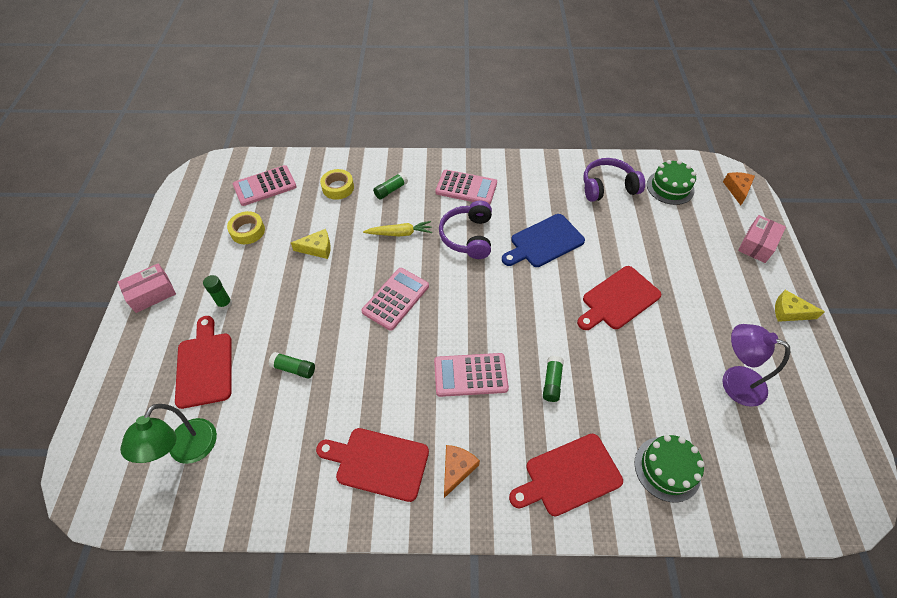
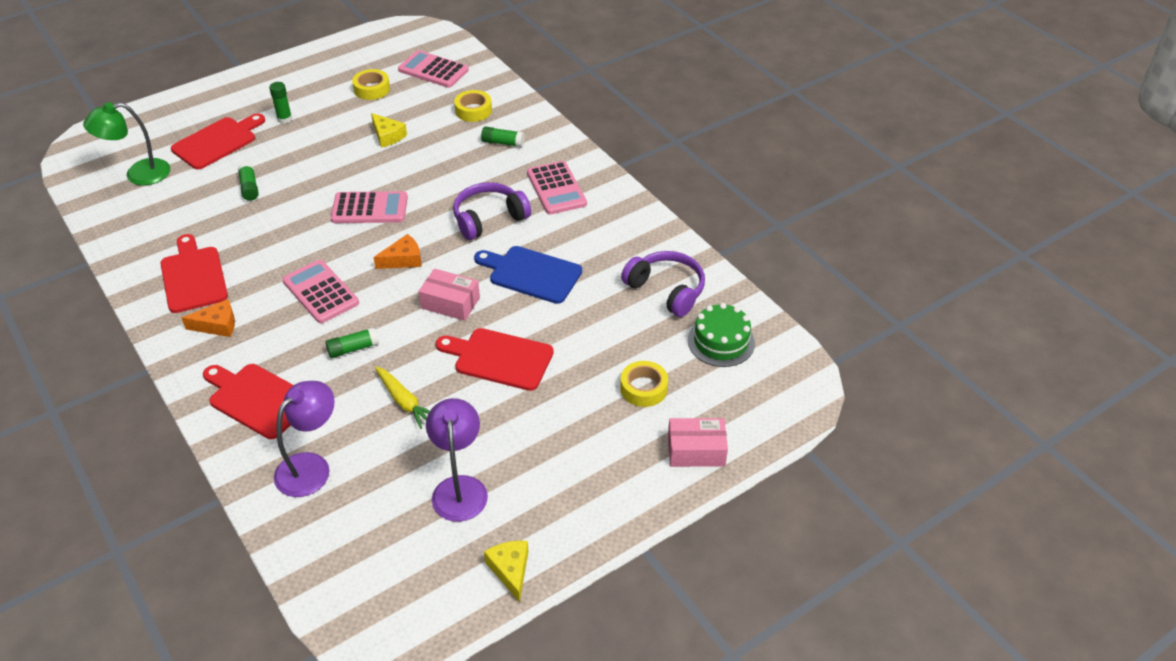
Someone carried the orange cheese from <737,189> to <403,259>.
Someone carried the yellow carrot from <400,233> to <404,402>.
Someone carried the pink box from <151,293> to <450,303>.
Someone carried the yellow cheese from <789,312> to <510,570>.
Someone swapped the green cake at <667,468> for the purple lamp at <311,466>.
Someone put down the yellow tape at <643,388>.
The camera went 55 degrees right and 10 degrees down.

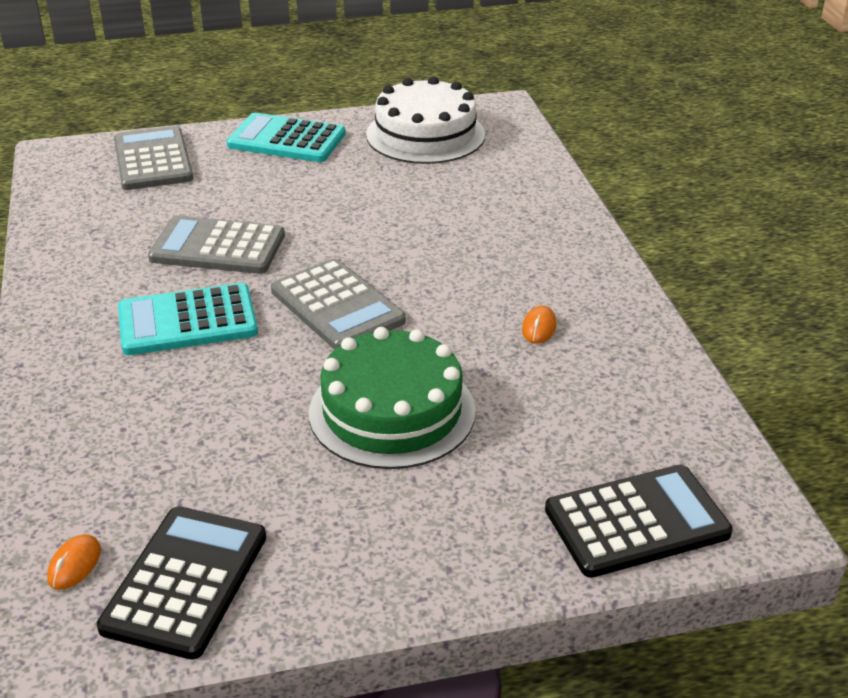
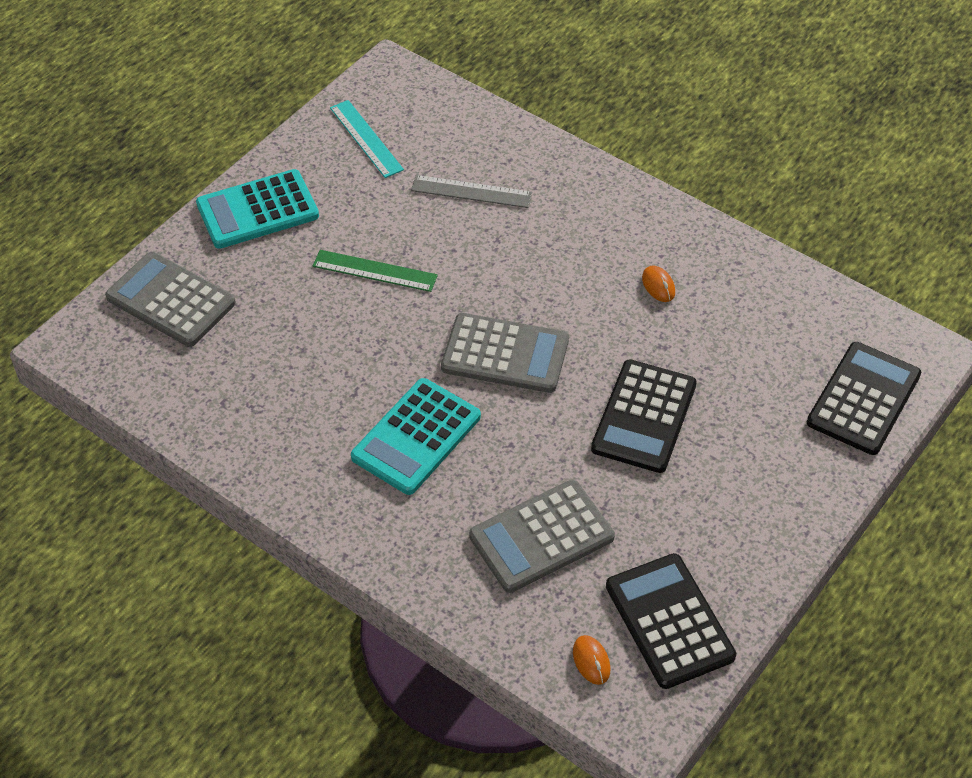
Someone swapped the white cake at <425,135> for the turquoise ruler at <366,138>.
Someone carried the grey calculator from <218,247> to <541,536>.
Someone swapped the green cake at <392,411> for the black calculator at <644,417>.
Someone put down the grey ruler at <471,191>.
Someone put down the green ruler at <374,271>.
The camera went 40 degrees left and 15 degrees up.

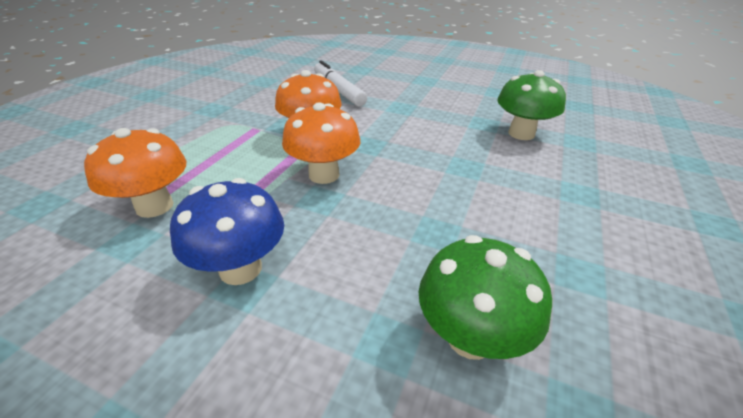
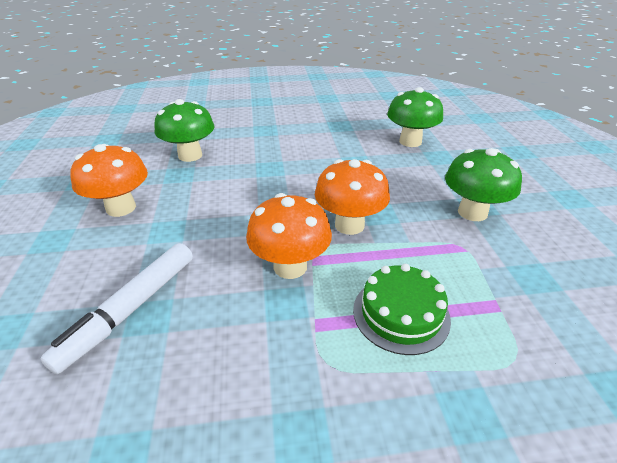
Someone carried the orange mushroom from <154,206> to <121,208>.
Someone repainted the blue mushroom at <240,269>, which became the green mushroom at <472,212>.
Someone put down the green cake at <401,314>.
The camera went 120 degrees left and 0 degrees up.

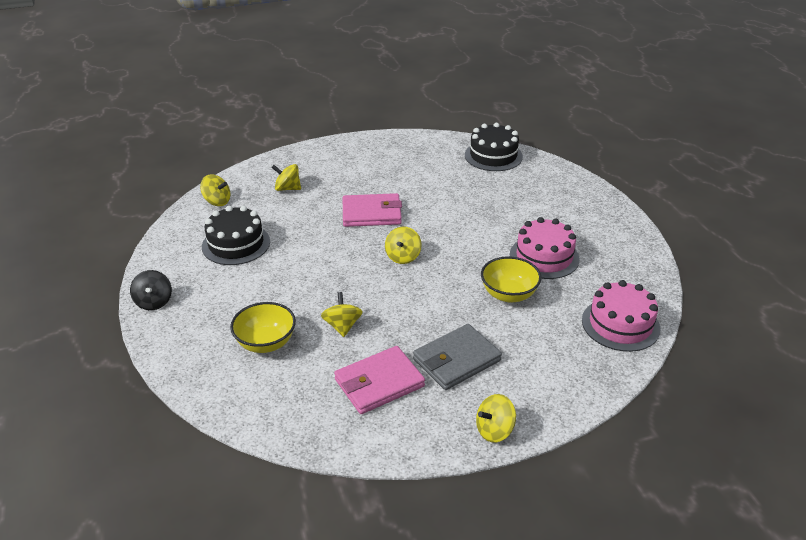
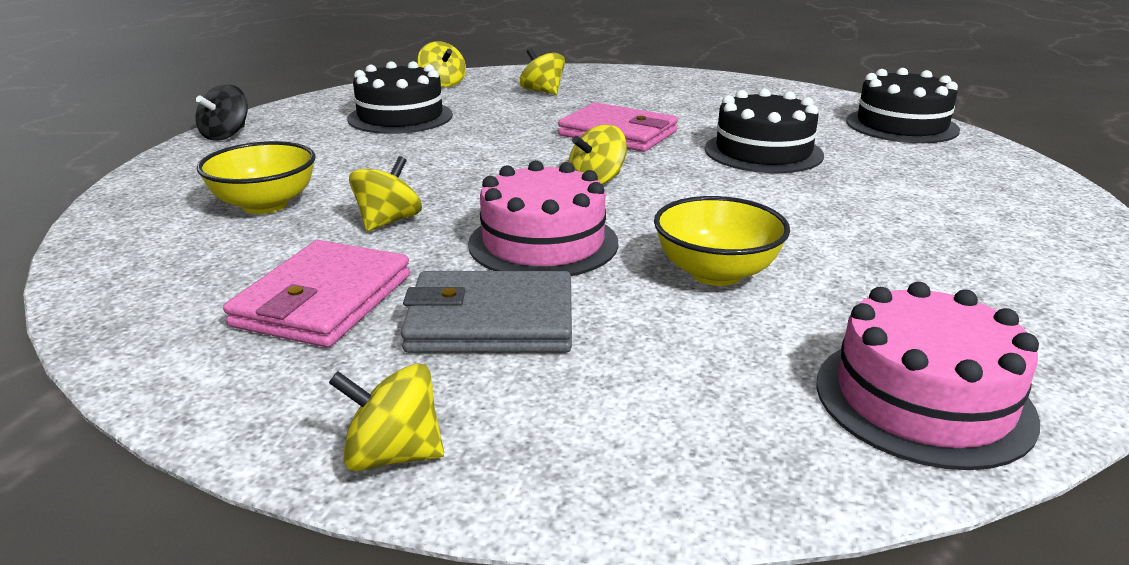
Someone carried the pink cake from <544,257> to <543,243>.
Someone rotated the pink wallet at <379,383> by 75 degrees counterclockwise.
Someone put down the black cake at <763,152>.
The camera went 35 degrees right and 10 degrees down.

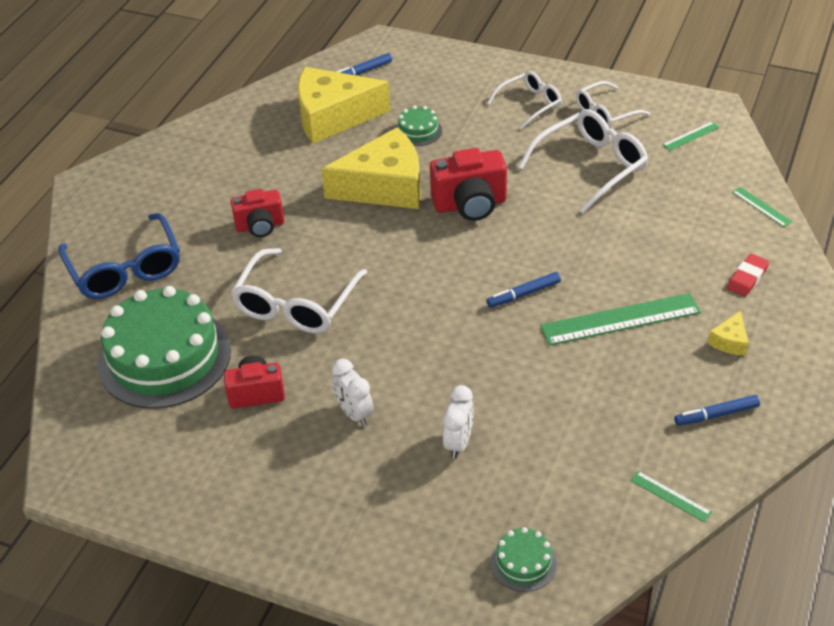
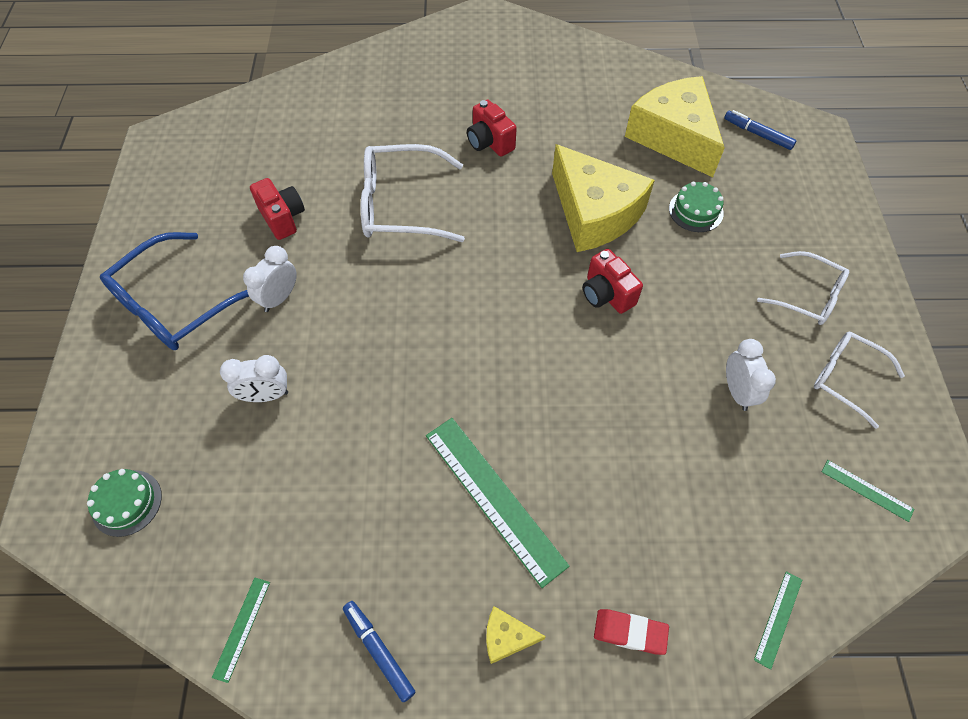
Someone swapped the white glasses at <591,166> for the white clock at <737,391>.
Someone scaled the red camera at <470,205> by 0.66.
Someone carried the blue glasses from <125,269> to <175,304>.
Someone took away the blue marker at <523,294>.
Someone took away the green cake at <164,357>.
The camera went 65 degrees right and 15 degrees up.

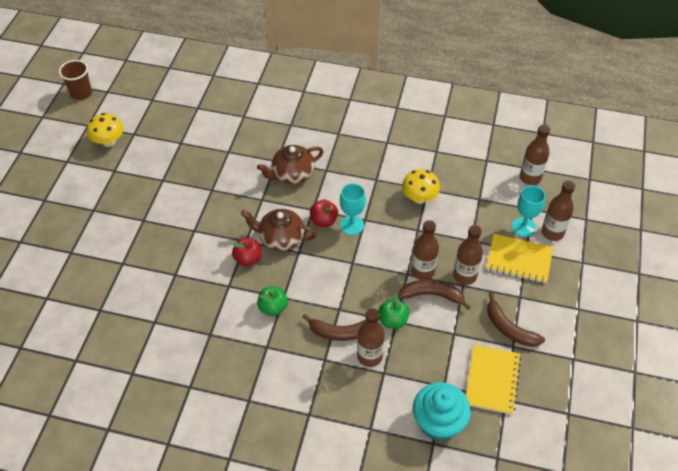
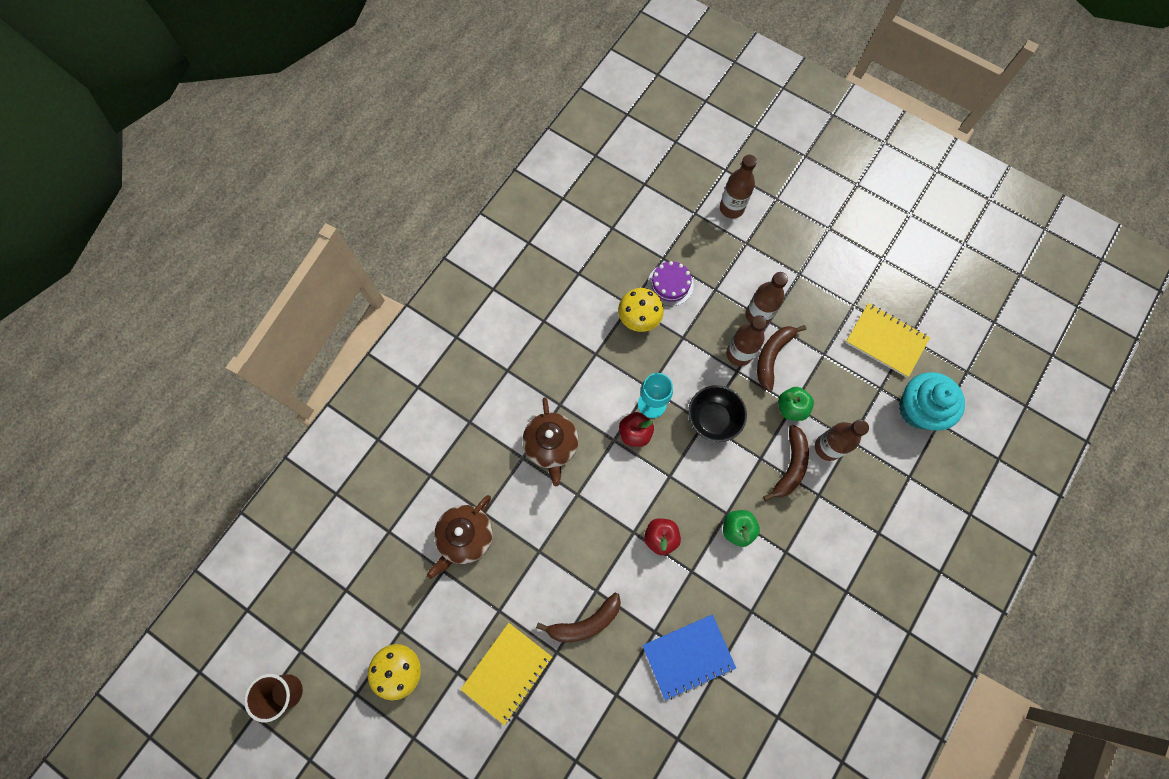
Someone took away the brown bottle at <530,178>.
Someone took away the turquoise goblet at <523,227>.
Someone carried the brown teapot from <280,238> to <465,537>.
Someone carried the yellow notebook from <519,260> to <507,672>.
Someone carried the brown banana from <509,328> to <585,622>.
Someone put down the purple cake at <670,284>.
Someone put down the black bowl at <713,419>.
Someone put down the blue notebook at <688,656>.
The camera went 70 degrees left and 20 degrees up.

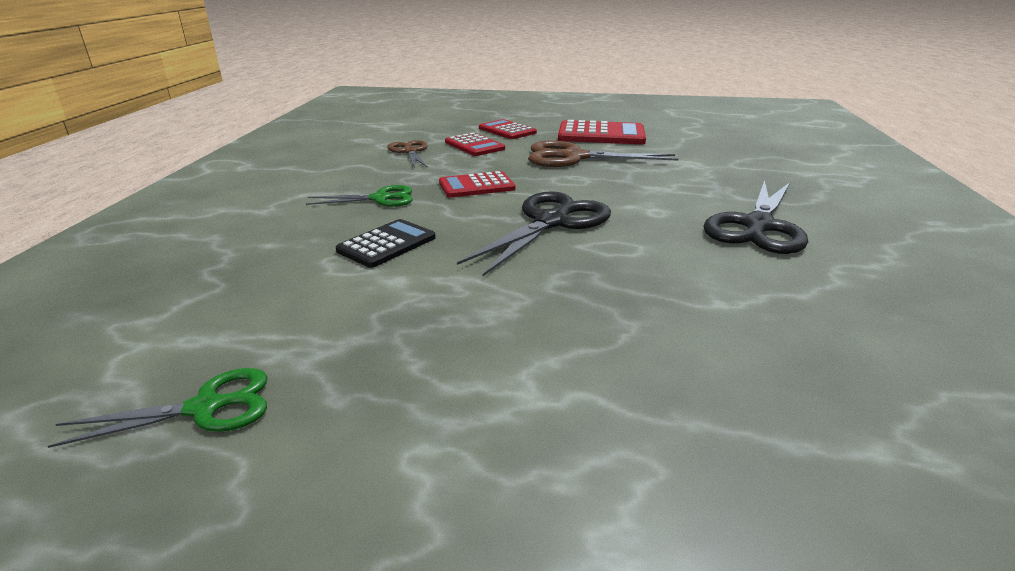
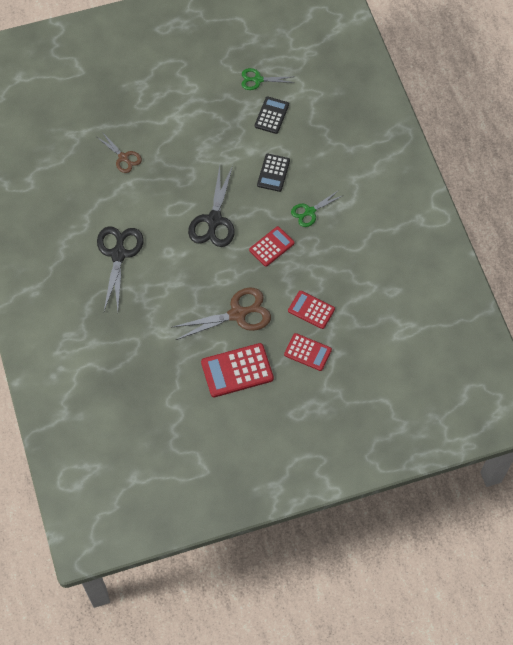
Someone carried the brown scissors from <409,151> to <123,157>.
Someone rotated the green scissors at <206,407> by 45 degrees clockwise.
Someone put down the black calculator at <271,115>.
The camera went 155 degrees right and 35 degrees up.

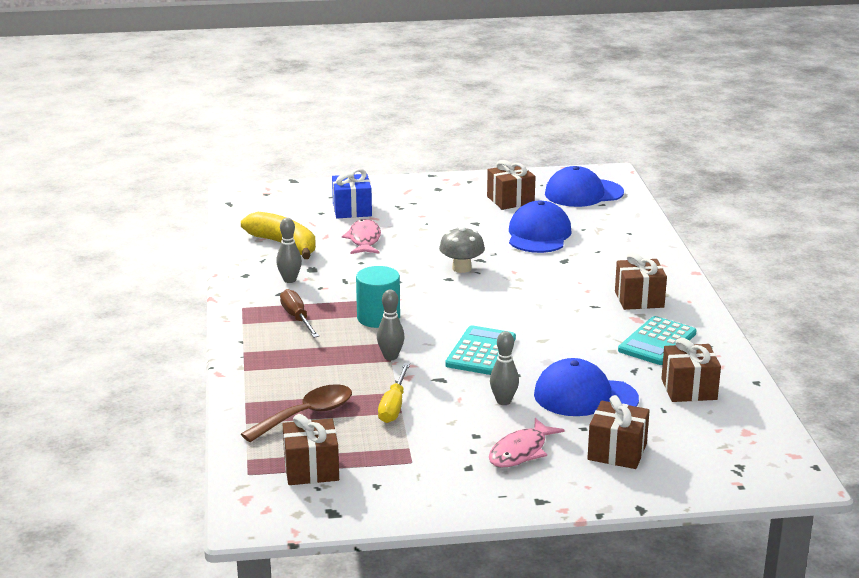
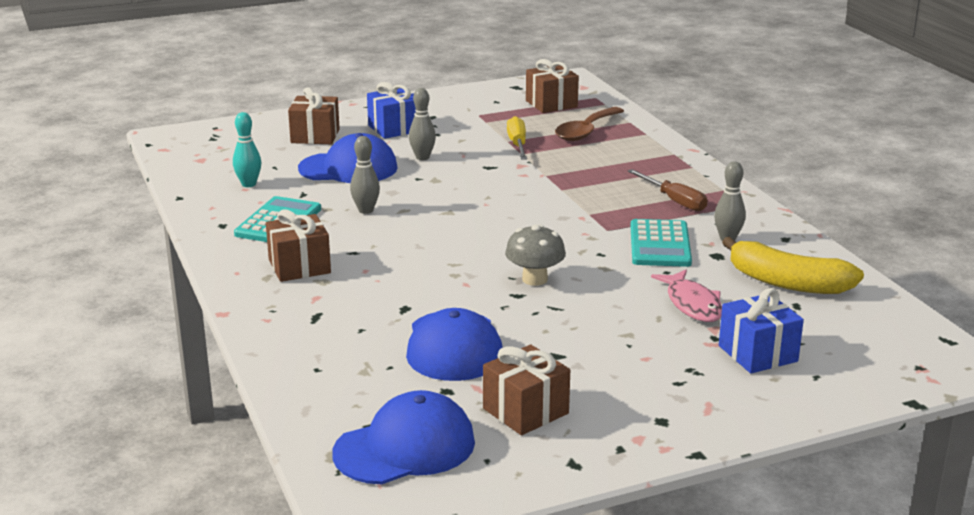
Someone took away the turquoise cylinder at <378,318>.
Someone carried the grey bowling pin from <390,357> to <366,210>.
Someone carried the turquoise calculator from <481,351> to <660,244>.
Someone swapped the brown gift at <689,389> for the turquoise bowling pin at <249,184>.
Someone swapped the pink fish at <521,451> for the blue gift at <394,128>.
The camera went 165 degrees right and 0 degrees up.

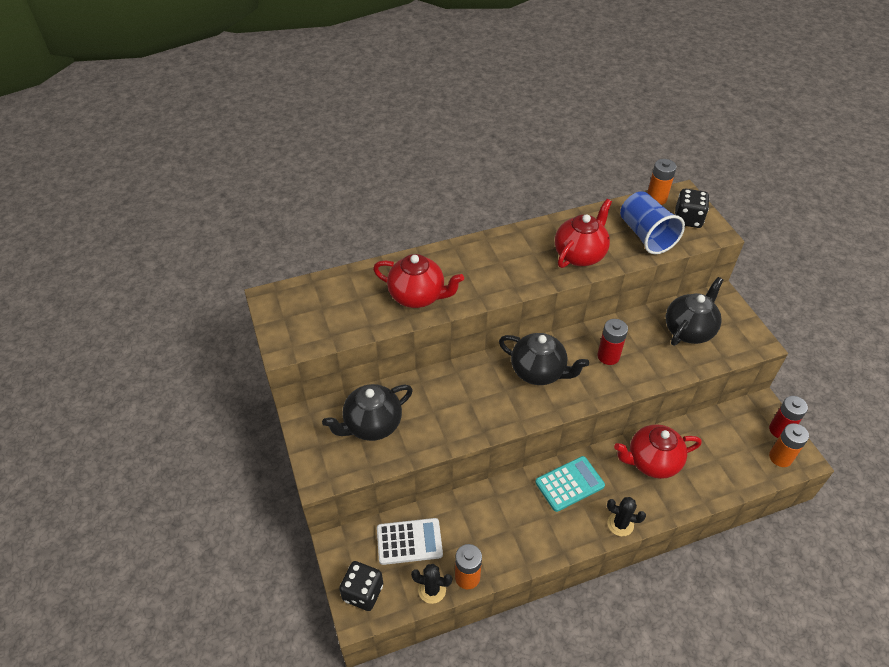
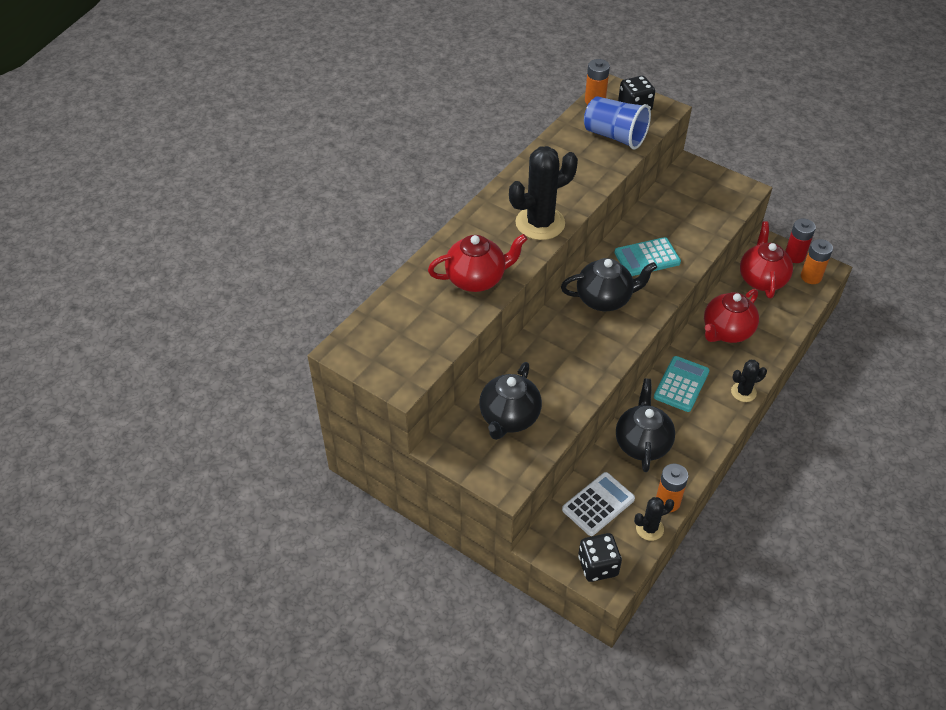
Someone carried the red teapot from <580,254> to <761,279>.
Someone carried the black teapot from <689,330> to <642,443>.
Someone swapped the red battery at <608,356> for the turquoise calculator at <647,258>.
Someone put down the black cactus at <540,223>.
The camera went 35 degrees left and 0 degrees up.

